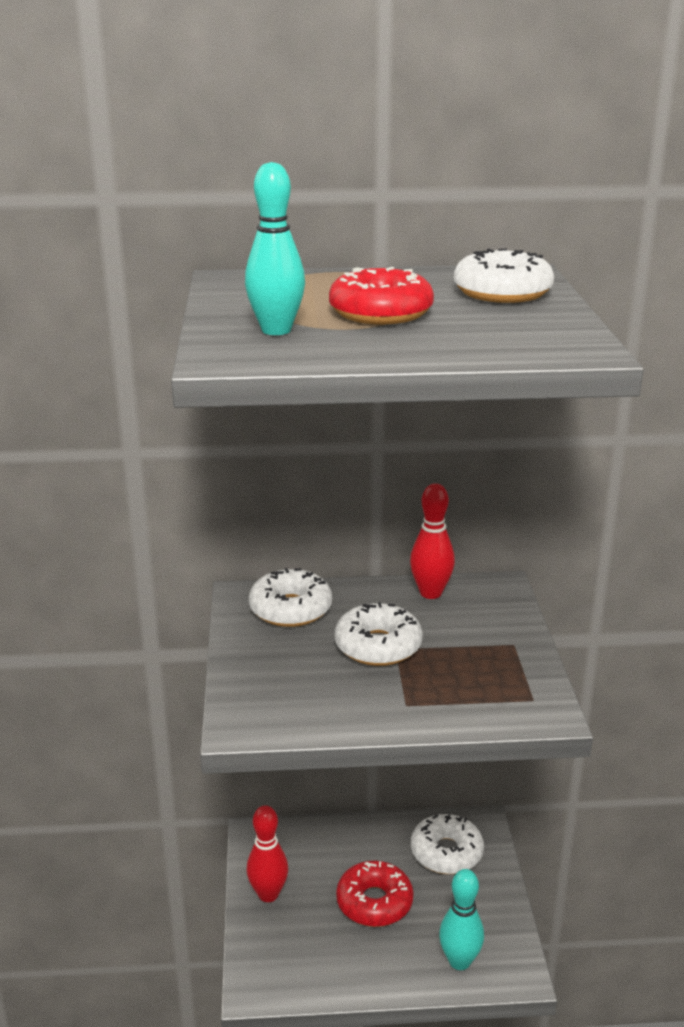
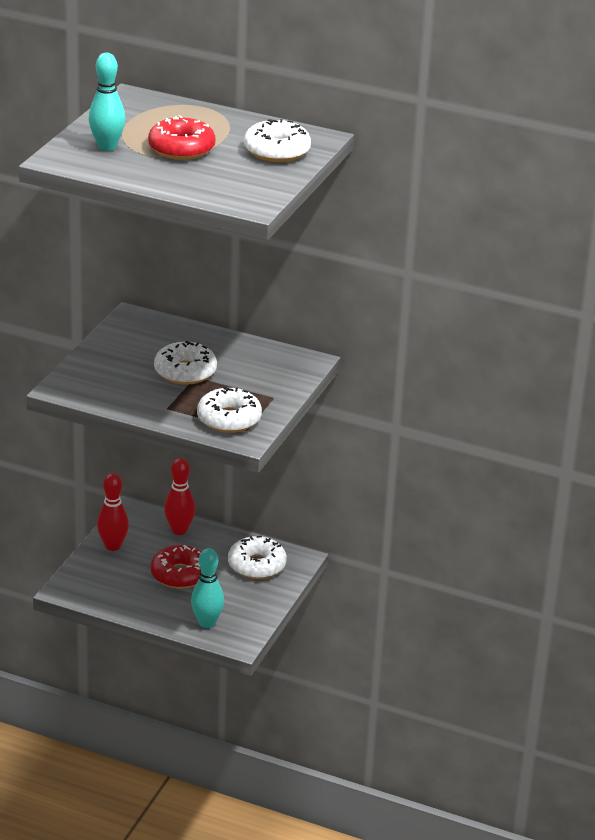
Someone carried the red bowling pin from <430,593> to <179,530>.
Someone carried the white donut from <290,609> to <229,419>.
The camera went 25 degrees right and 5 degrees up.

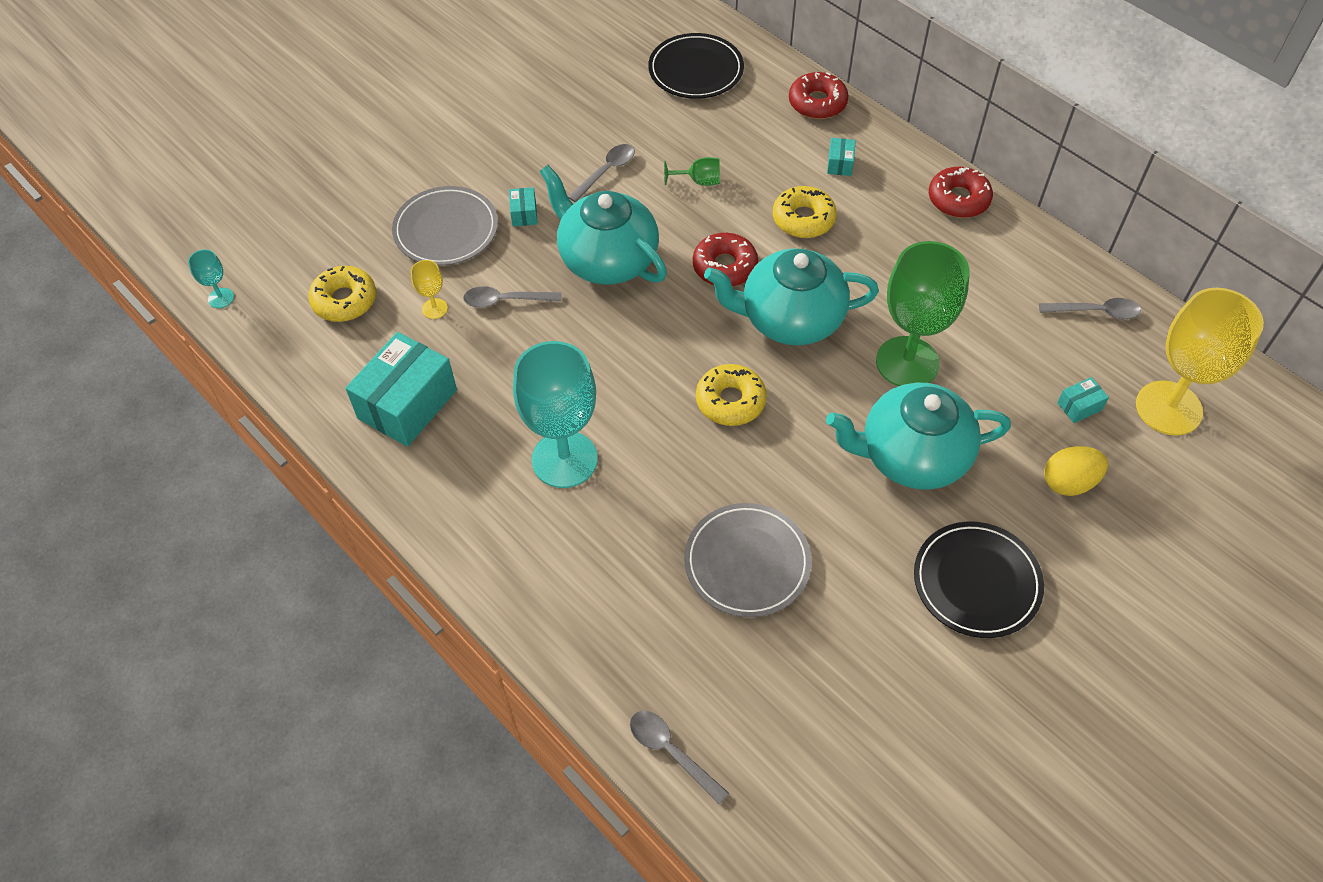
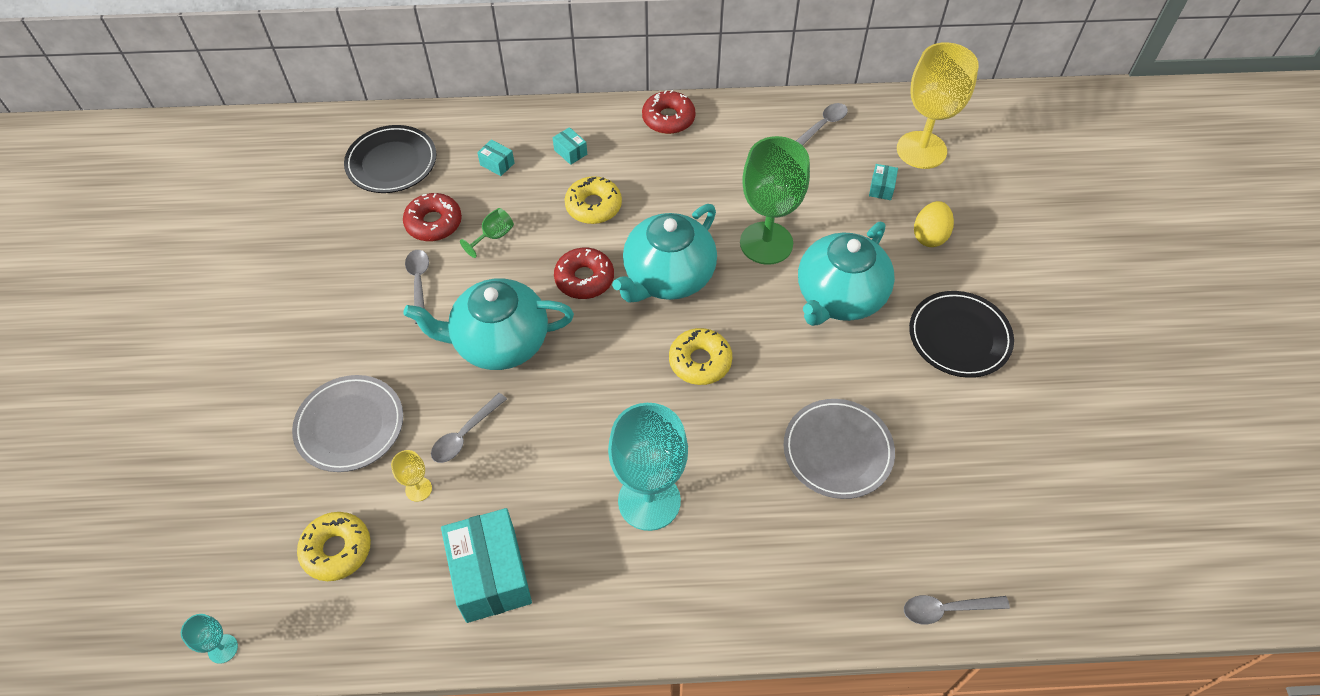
Someone carried the red donut from <817,103> to <434,223>.
Someone carried the turquoise box from <524,214> to <497,164>.
The camera went 50 degrees left and 0 degrees up.

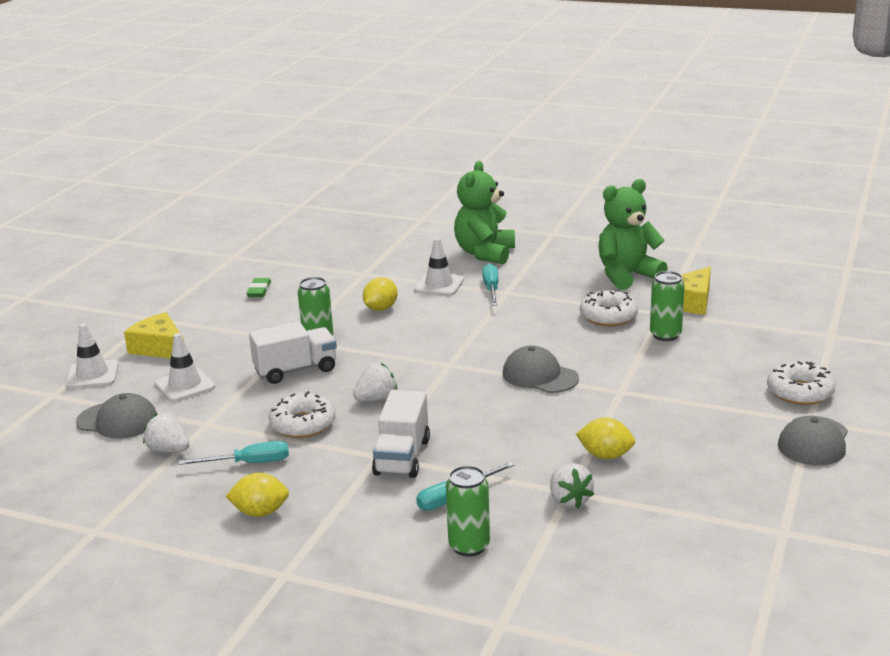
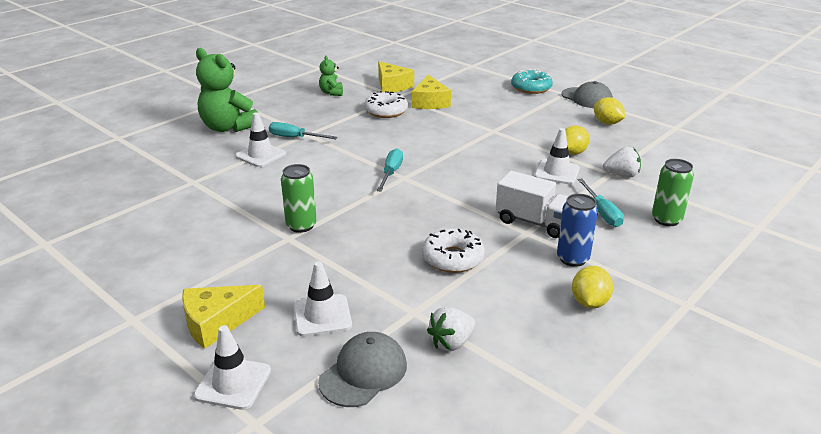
Someone scaled the green teddy bear at <627,275> by 0.50.
Someone swapped the green can at <665,335> for the yellow cheese at <430,102>.
Someone carried the yellow lemon from <381,309> to <607,123>.
Someone took away the green eraser at <259,290>.
Someone took away the white truck at <296,370>.
Someone took away the grey cap at <540,376>.
Someone repainted the white donut at <800,392>, which became the turquoise donut at <531,88>.
Someone took away the white strawberry at <376,399>.
Someone carried the turquoise screwdriver from <249,463> to <391,173>.
Someone put down the white traffic cone at <557,172>.
Someone put down the blue can at <572,259>.
The camera went 70 degrees left and 5 degrees up.

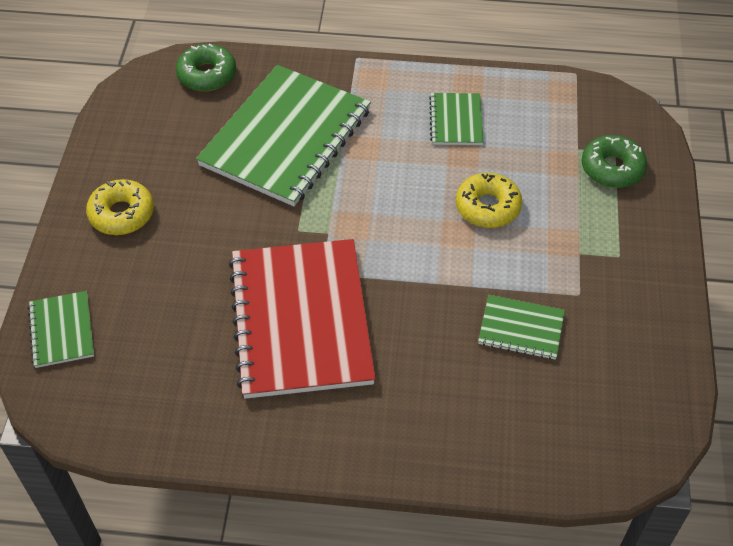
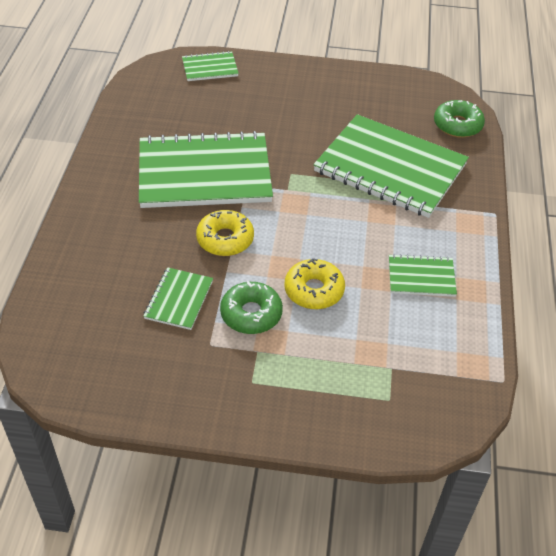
Someone carried the green donut from <612,168> to <251,314>.
Someone carried the yellow donut from <122,214> to <225,239>.
Someone repainted the red notebook at <300,320>, which became the green notebook at <204,173>.
The camera went 90 degrees right and 5 degrees down.

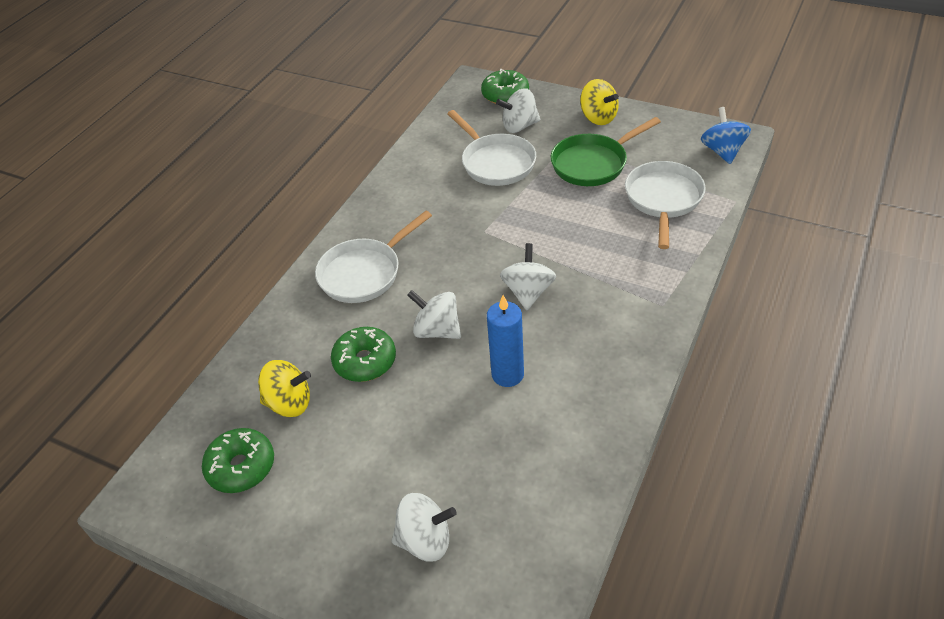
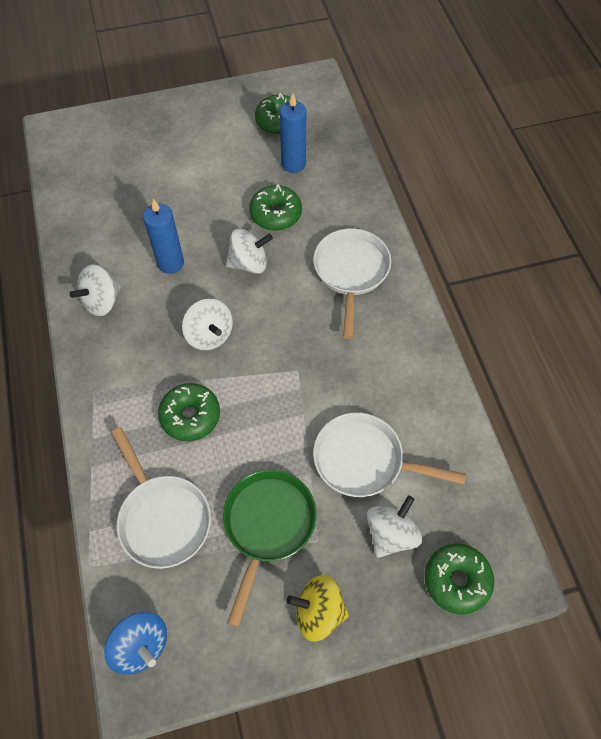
Someone swapped the yellow spinning top at <289,403> for the blue candle at <293,164>.
Someone carried the white spinning top from <425,540> to <102,301>.
Someone put down the green donut at <190,416>.
The camera went 135 degrees right and 15 degrees up.

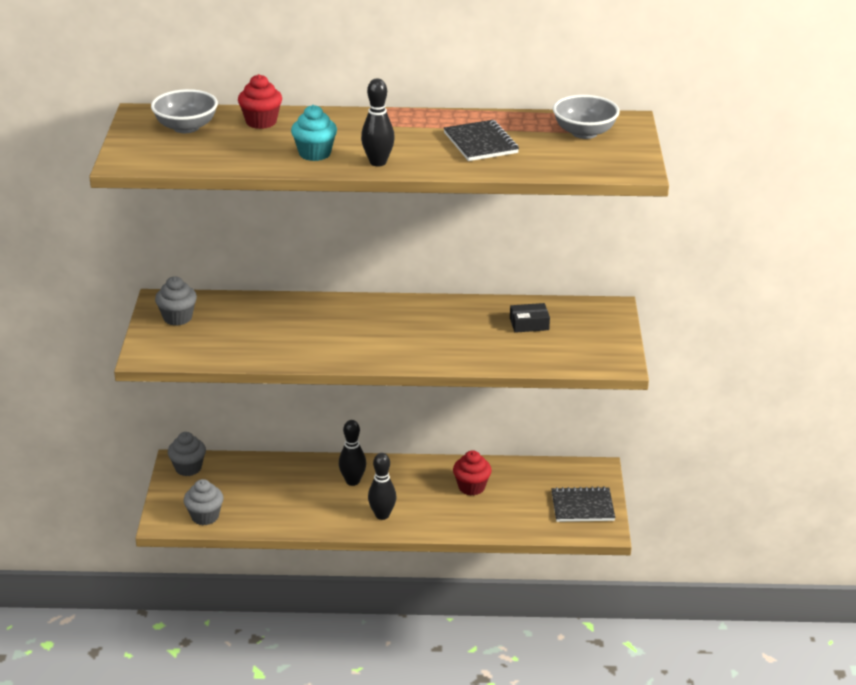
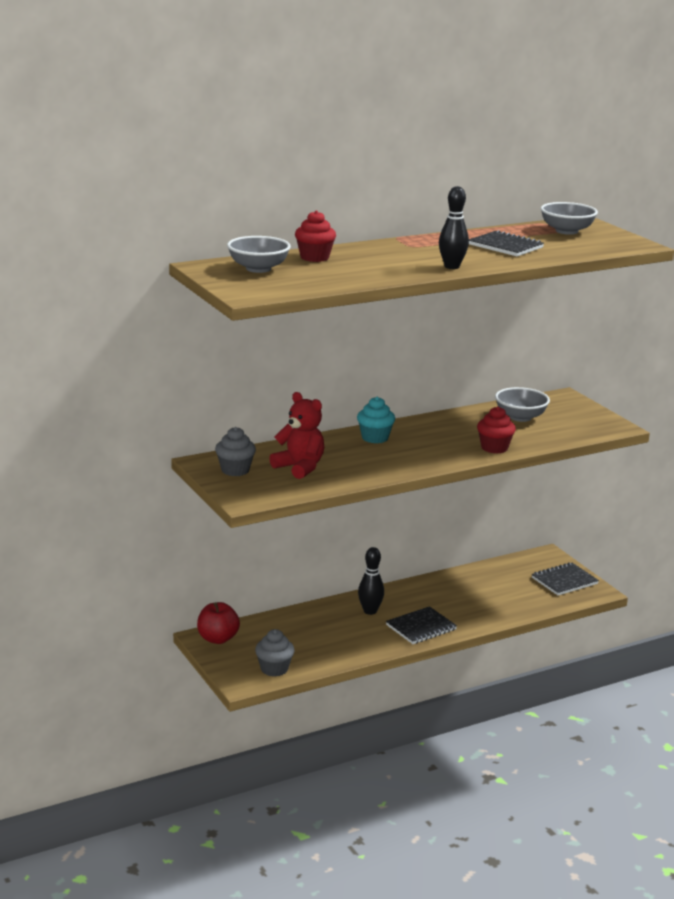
Someone carried the turquoise cupcake from <315,154> to <375,438>.
Someone swapped the black box at <529,324> for the grey bowl at <520,417>.
Someone swapped the grey cupcake at <188,468> for the red apple at <217,639>.
Someone carried the red cupcake from <471,487> to <494,448>.
Someone swapped the black bowling pin at <382,515> for the black notebook at <421,627>.
Someone put down the red teddy bear at <300,467>.
The camera went 30 degrees left and 10 degrees down.

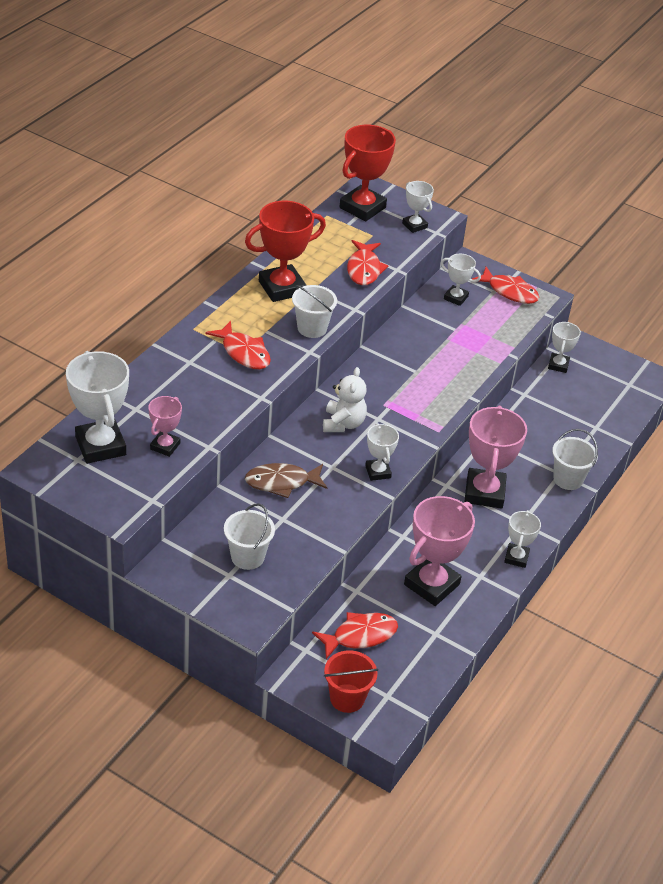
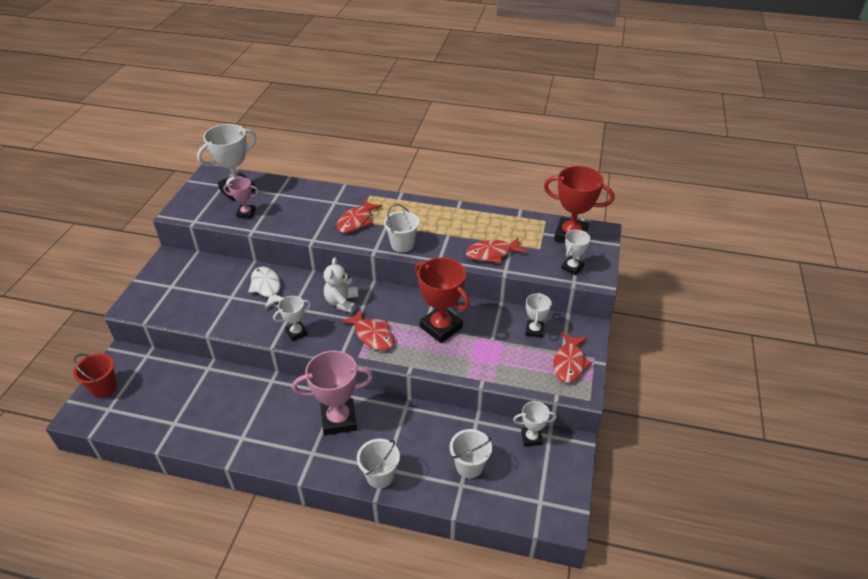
Someone carried the red trophy from <282,288> to <441,327>.
Someone rotated the white teddy bear at <343,423> by 105 degrees clockwise.
Someone repainted the brown fish at <281,482>, which became the white fish at <267,287>.
Someone took away the pink trophy at <431,584>.
Someone carried the white bucket from <247,557> to <469,466>.
Someone took away the white trophy at <516,557>.
Someone carried the red fish from <360,636> to <372,335>.
The camera went 75 degrees right and 0 degrees up.

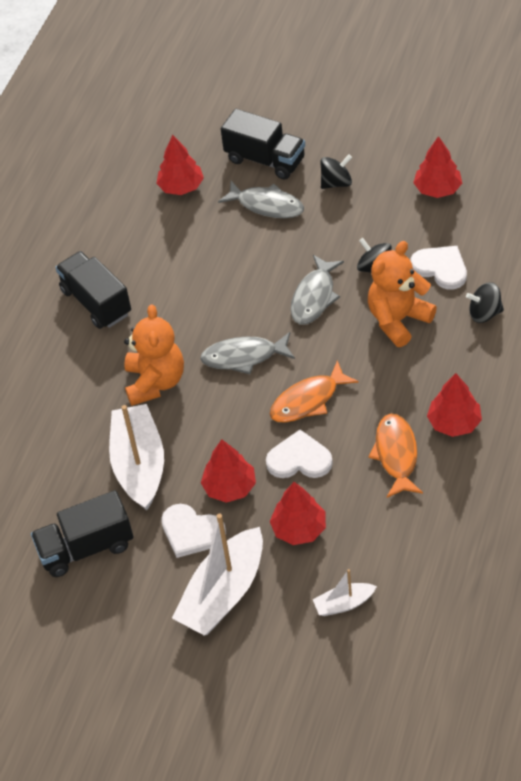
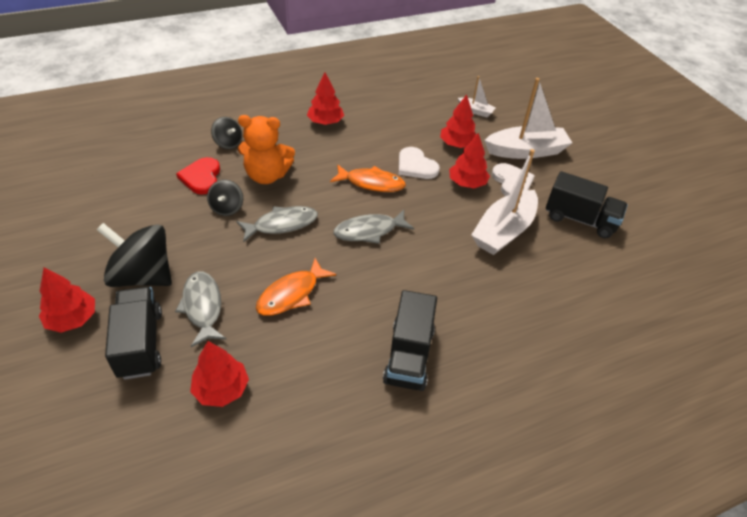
Someone carried the red tree from <437,189> to <72,319>.
Someone scaled the black spinning top at <336,183> by 1.91.
Someone repainted the white heart at <440,268>, which became the red heart at <201,177>.
Someone took away the orange teddy bear at <155,382>.
Someone rotated the grey fish at <244,357> by 120 degrees clockwise.
Someone carried the orange fish from <396,455> to <291,294>.
The camera went 140 degrees left and 5 degrees down.

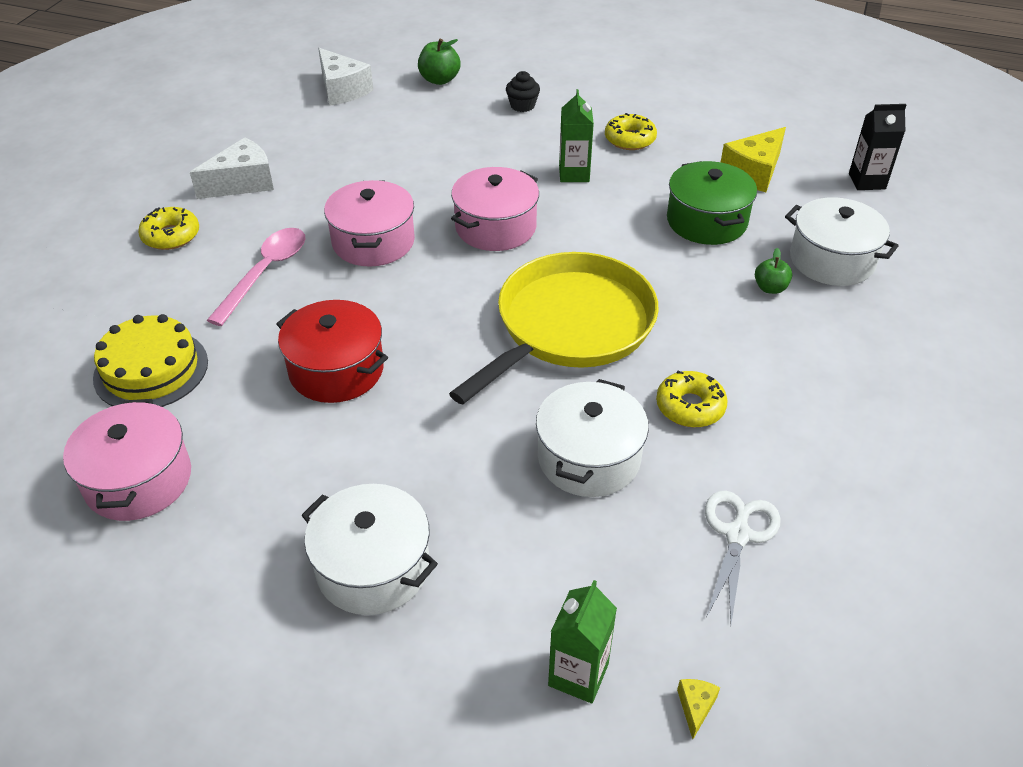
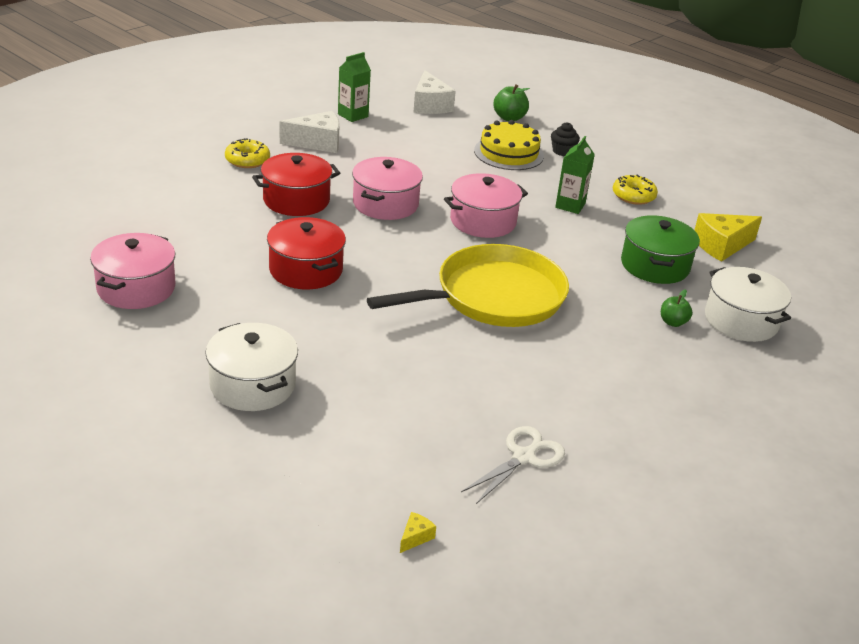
Someone took away the black carton at <867,181>.
Someone swapped the pink spoon at <265,273> for the red pot at <296,200>.
Someone carried the yellow cake from <151,369> to <508,153>.
Someone took away the yellow donut at <690,406>.
Someone took away the white pot at <589,458>.
Someone carried the green carton from <578,675> to <353,115>.
The camera went 20 degrees right and 10 degrees down.

